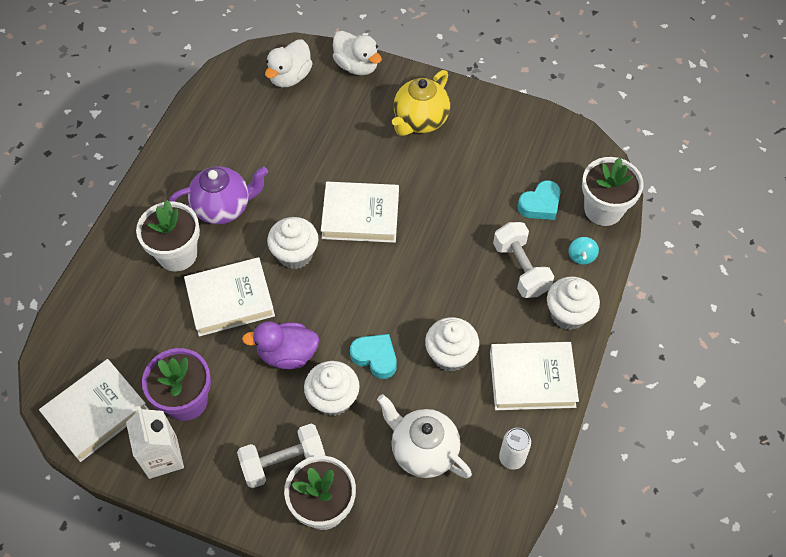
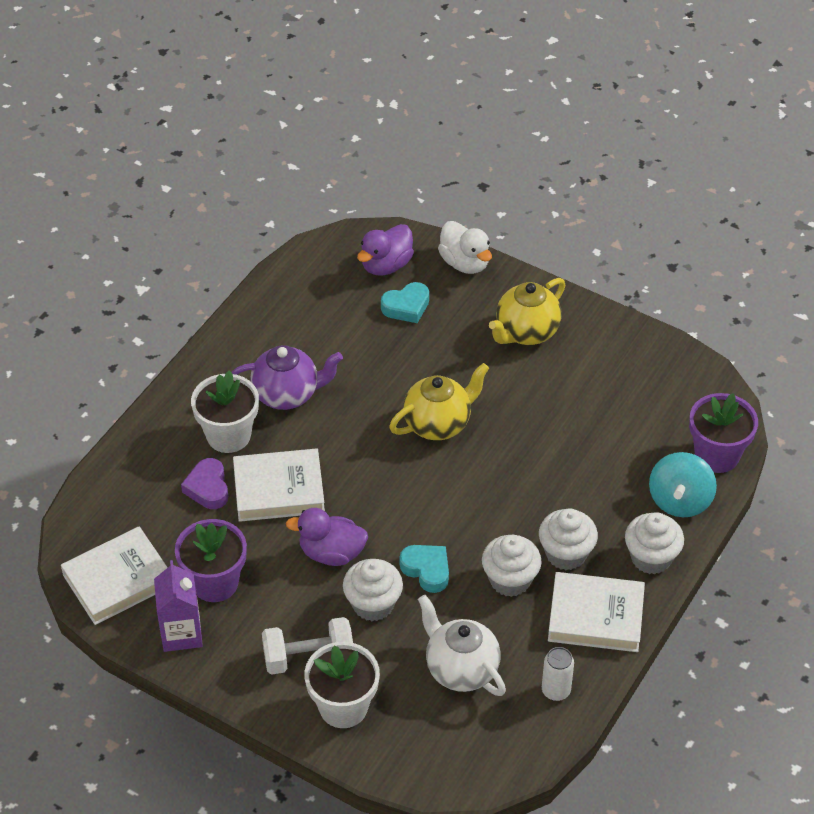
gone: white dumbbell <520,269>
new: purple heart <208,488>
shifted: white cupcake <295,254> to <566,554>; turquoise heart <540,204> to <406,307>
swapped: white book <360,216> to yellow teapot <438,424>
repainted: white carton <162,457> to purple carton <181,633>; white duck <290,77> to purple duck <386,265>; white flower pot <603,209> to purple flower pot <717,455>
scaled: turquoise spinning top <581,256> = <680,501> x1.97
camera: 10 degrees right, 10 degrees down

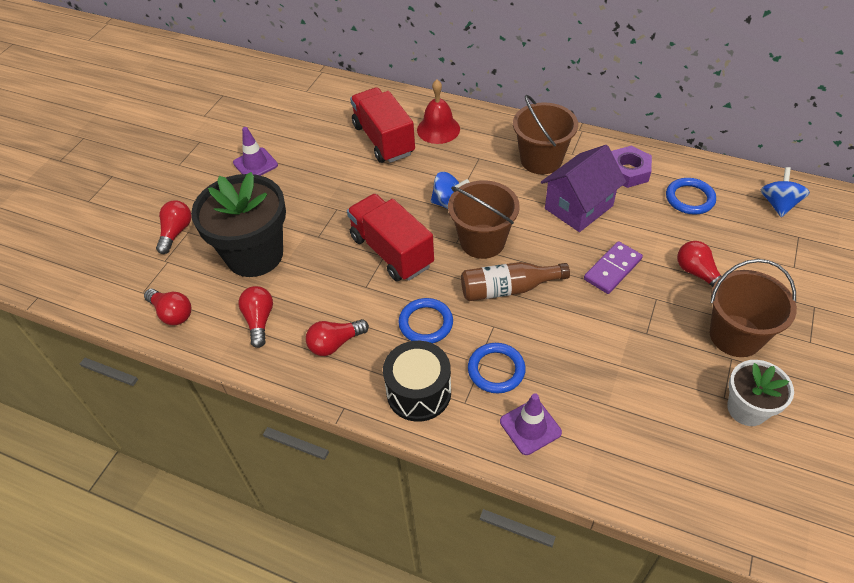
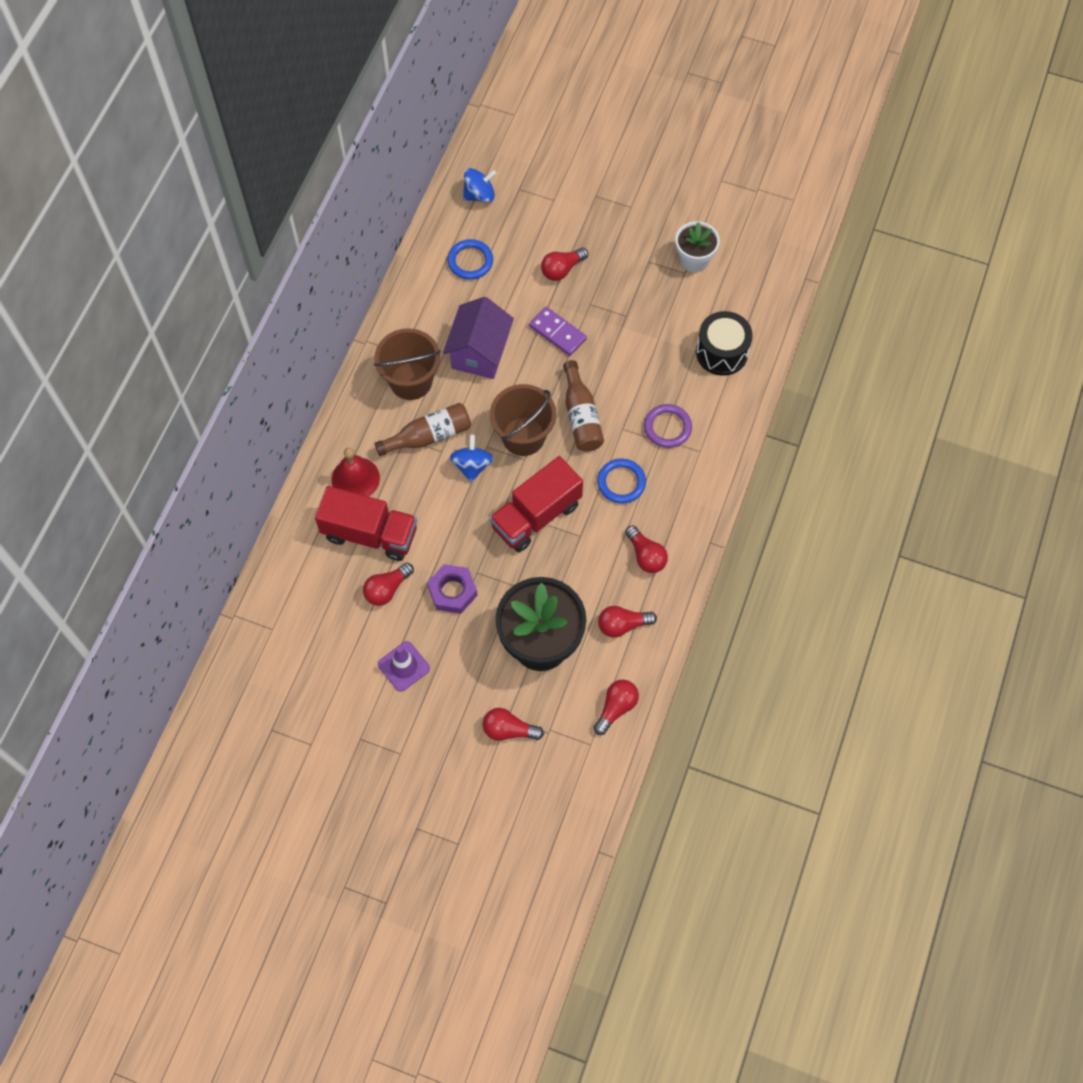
gone: purple traffic cone <530,427>; brown bucket <735,335>
new: red light bulb <387,589>; brown bottle <428,436>
shifted: black drum <419,392> to <722,352>; purple nut <628,171> to <452,591>
repainted: blue ring <496,370> to purple ring <667,427>
rotated: red truck <383,140> = <370,534> 135 degrees counterclockwise; purple house <578,207> = <479,353> 60 degrees clockwise; blue spinning top <778,204> = <479,195> 150 degrees clockwise
camera: 95 degrees left, 15 degrees up

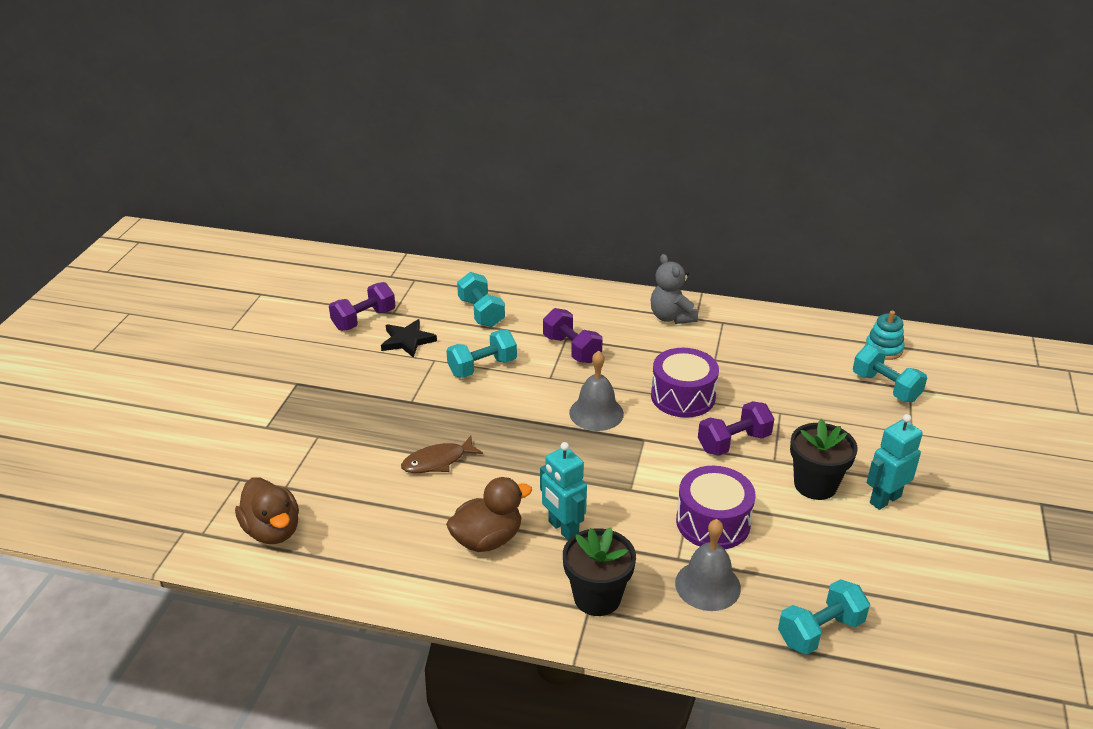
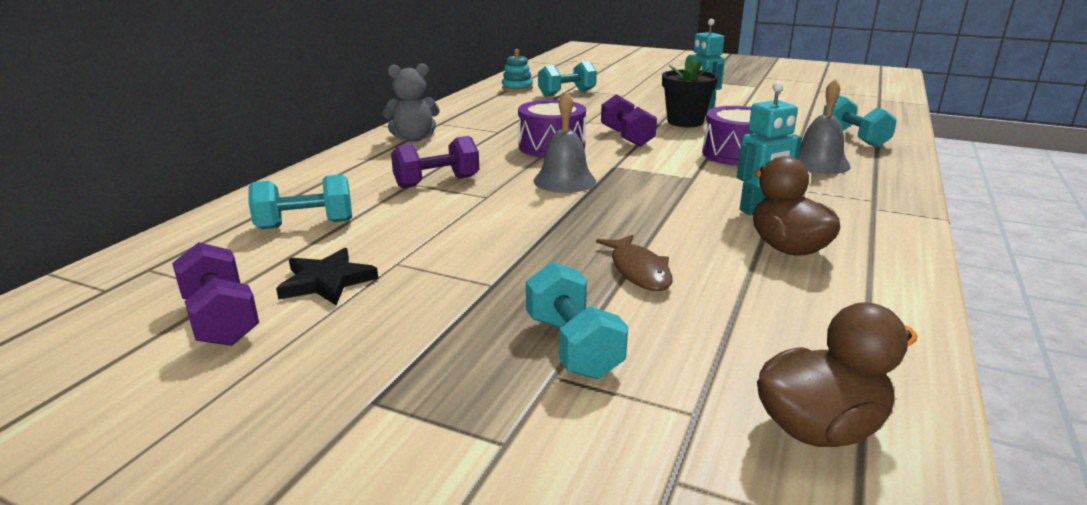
gone: black flower pot <597,597>
shifted: turquoise dumbbell <482,367> to <572,346>
camera: 80 degrees left, 10 degrees down

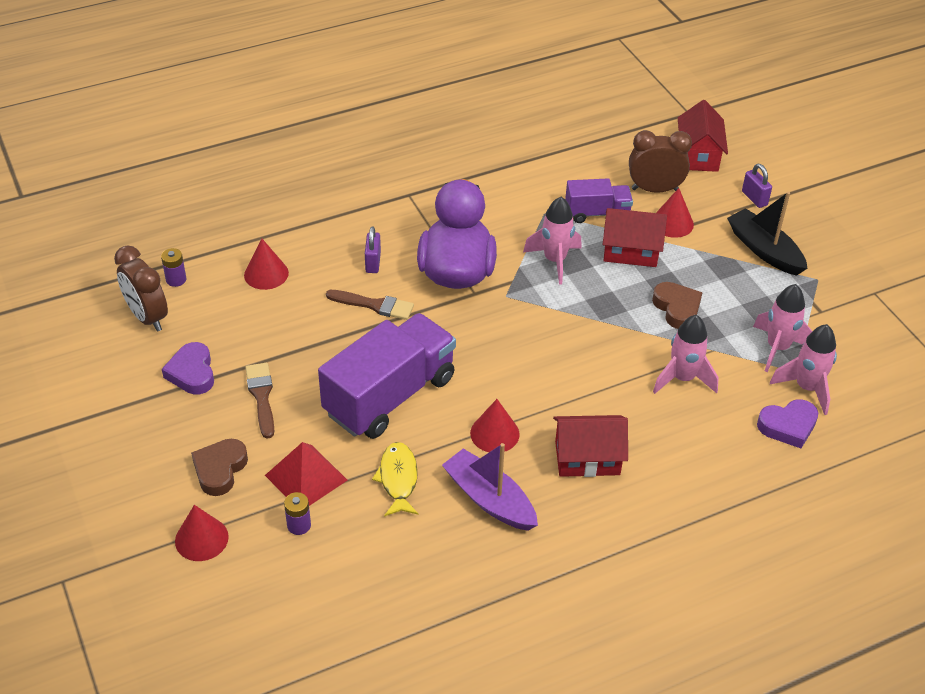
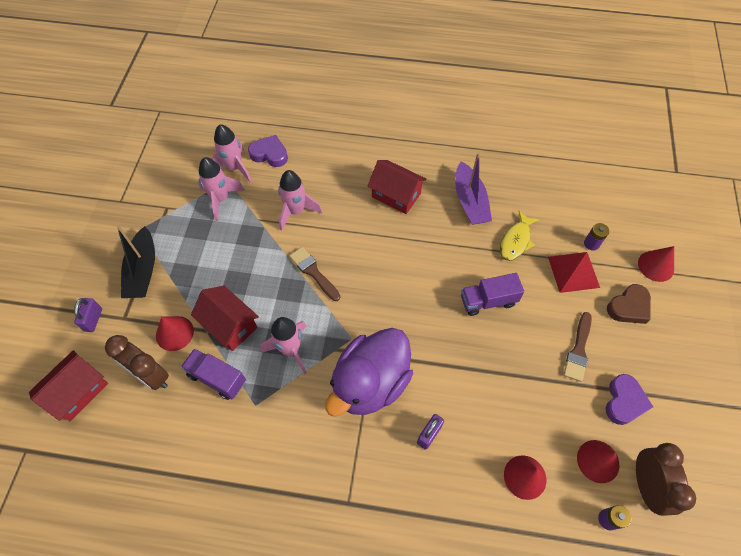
gone: brown heart <677,308>
shifted: brown brush <374,305> to <313,272>; red cone <494,433> to <598,461>
scaled: purple truck <390,396> = <488,301> x0.53
camera: 145 degrees left, 15 degrees up

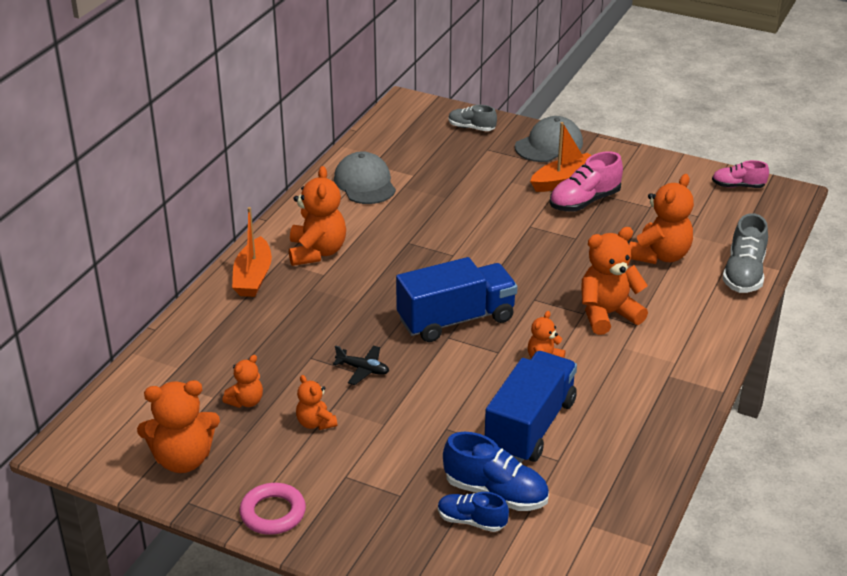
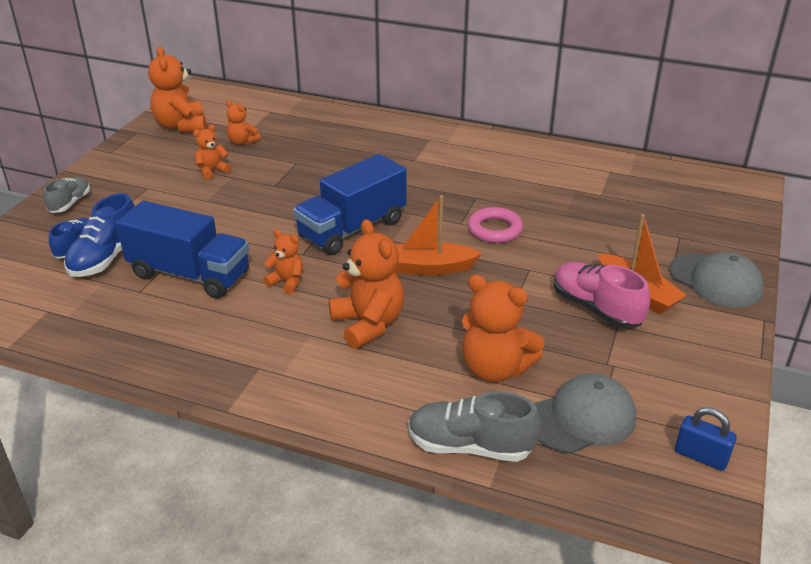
gone: orange teddy bear <317,252>; black plane <363,369>
shifted: orange boat <253,277> to <428,268>; pink ring <273,513> to <495,229>; grey cap <365,183> to <582,418>; grey shoe <471,128> to <70,203>
swapped: pink shoe <738,186> to blue padlock <701,456>
rotated: blue truck <456,319> = <352,229> 75 degrees clockwise
camera: 85 degrees right, 0 degrees up

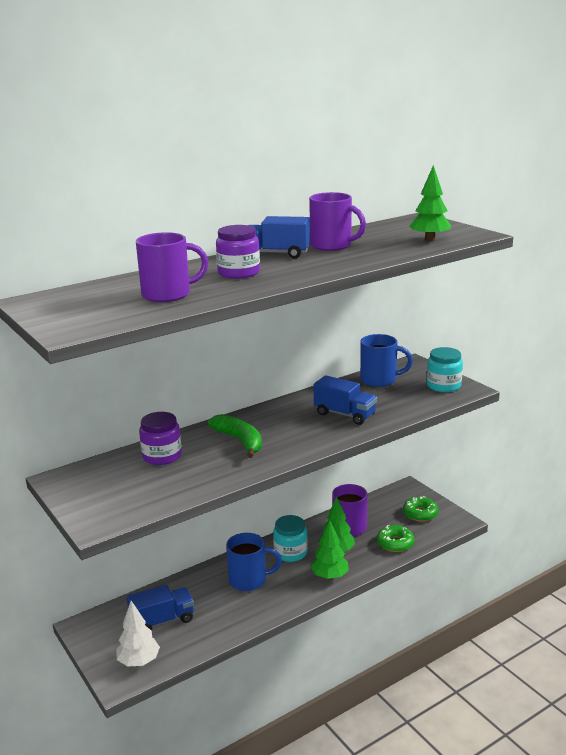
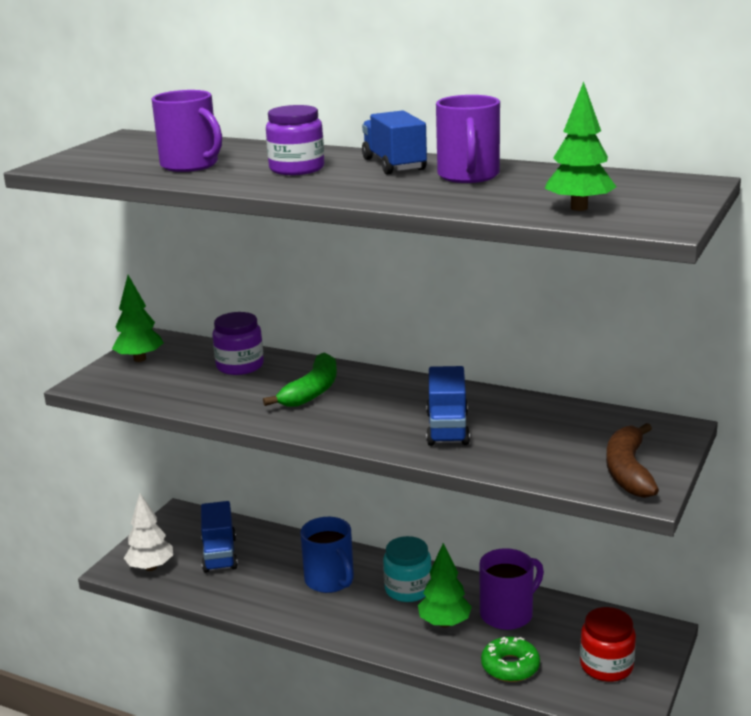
gone: blue mug <380,380>
shifted: green tree <330,576> to <140,359>
swapped: green donut <420,513> to red jar <606,666>; turquoise jar <443,386> to brown banana <628,471>
rotated: blue truck <162,621> = <219,554> 45 degrees clockwise
camera: 60 degrees right, 0 degrees up

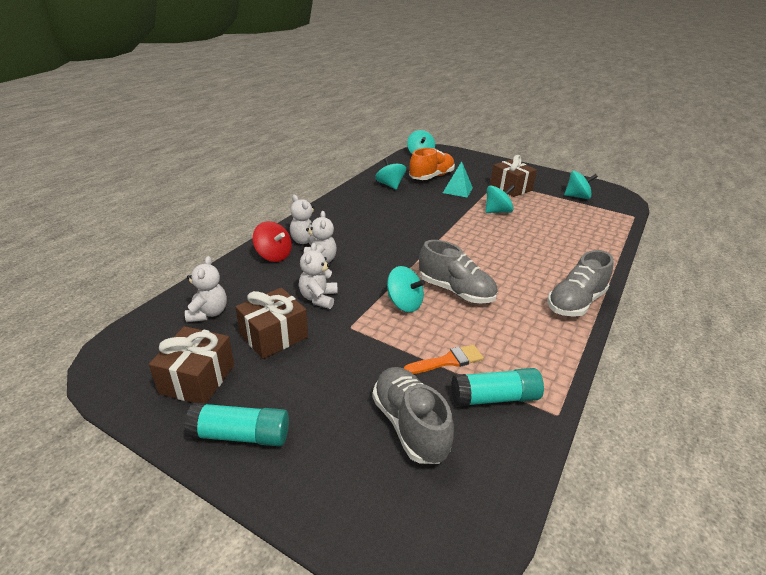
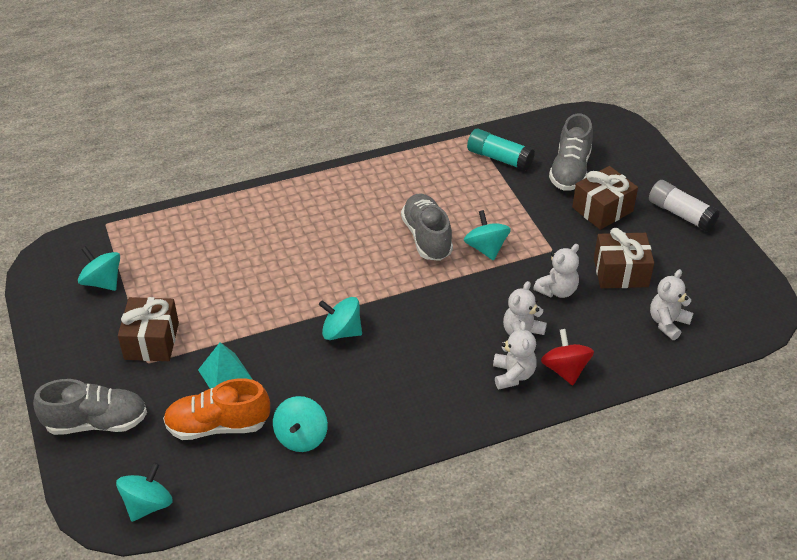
gone: orange brush <447,361>
shifted: brown gift <197,379> to <602,209>; turquoise spinning top <497,211> to <341,332>; grey shoe <575,302> to <96,422>
repainted: turquoise glue stick <240,435> to white glue stick <681,214>
camera: 140 degrees left, 10 degrees up

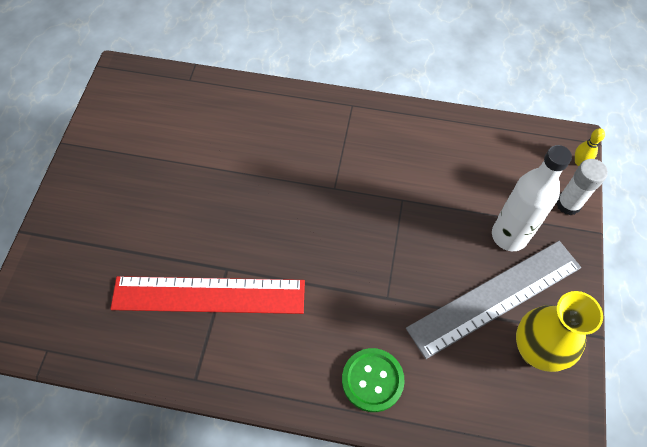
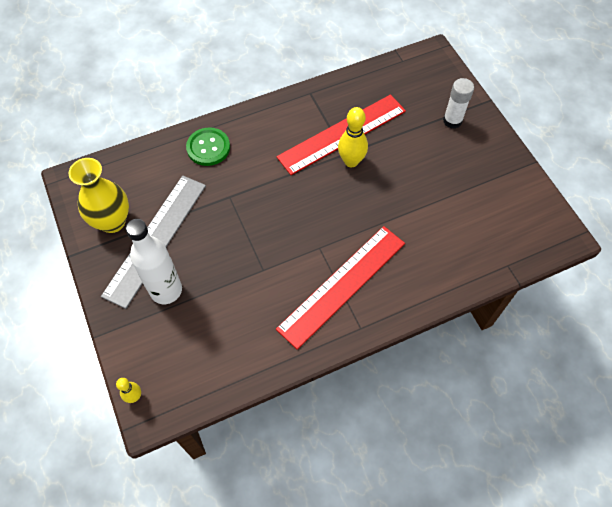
new: red ruler <342,285>; yellow bowling pin <351,161>
shifted: white glue stick <568,204> to <452,121>
camera: 145 degrees right, 0 degrees up

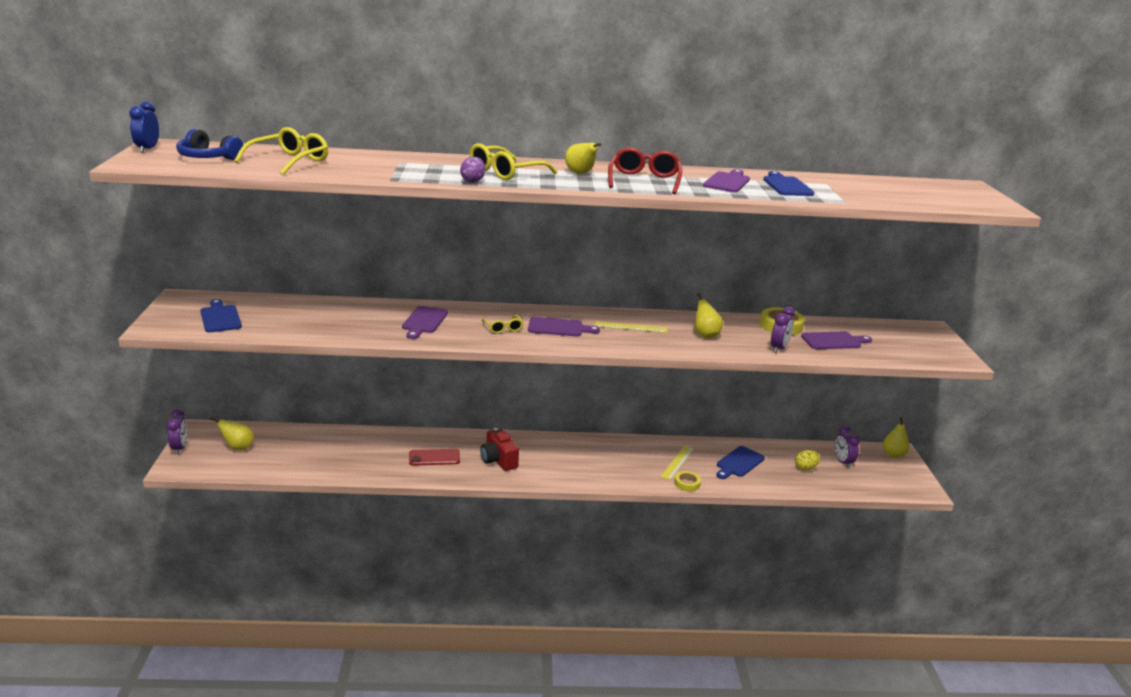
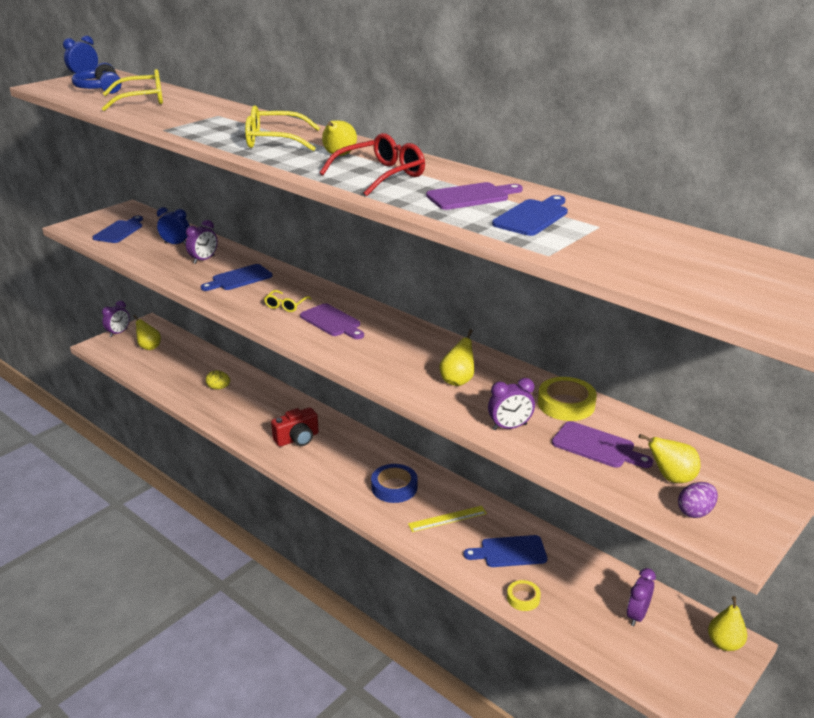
gone: red phone <434,457>; yellow ruler <631,327>
new: blue clock <176,244>; purple clock <204,260>; blue tape <394,487>; yellow pear <671,478>
shifted: purple egg <473,181> to <695,512>; yellow tape <687,484> to <523,598>; yellow egg <805,468> to <219,388>
repainted: purple cutting board <424,321> to blue cutting board <239,278>
rotated: red camera <498,460> = <297,439> 135 degrees counterclockwise
camera: 45 degrees right, 5 degrees up

